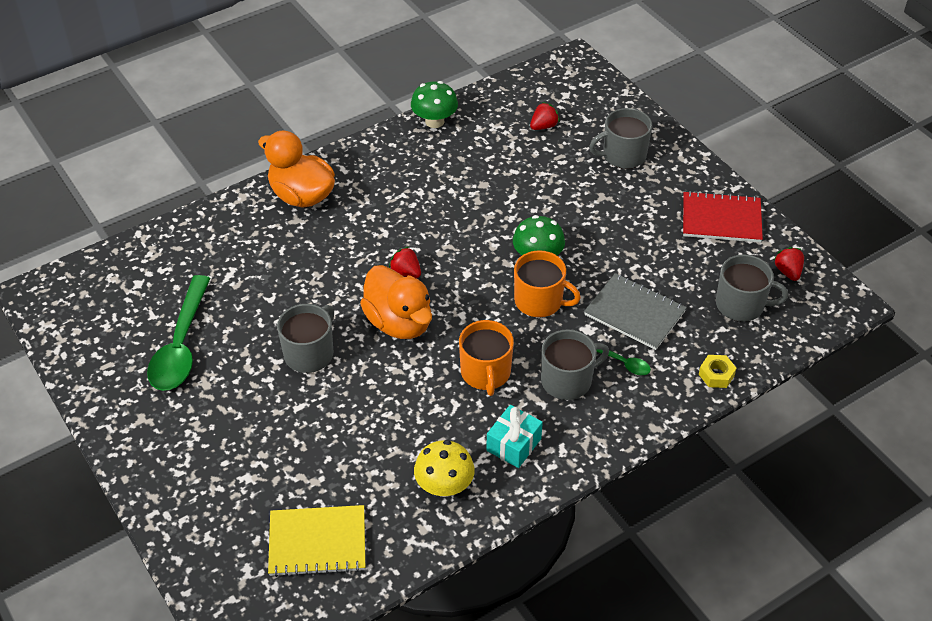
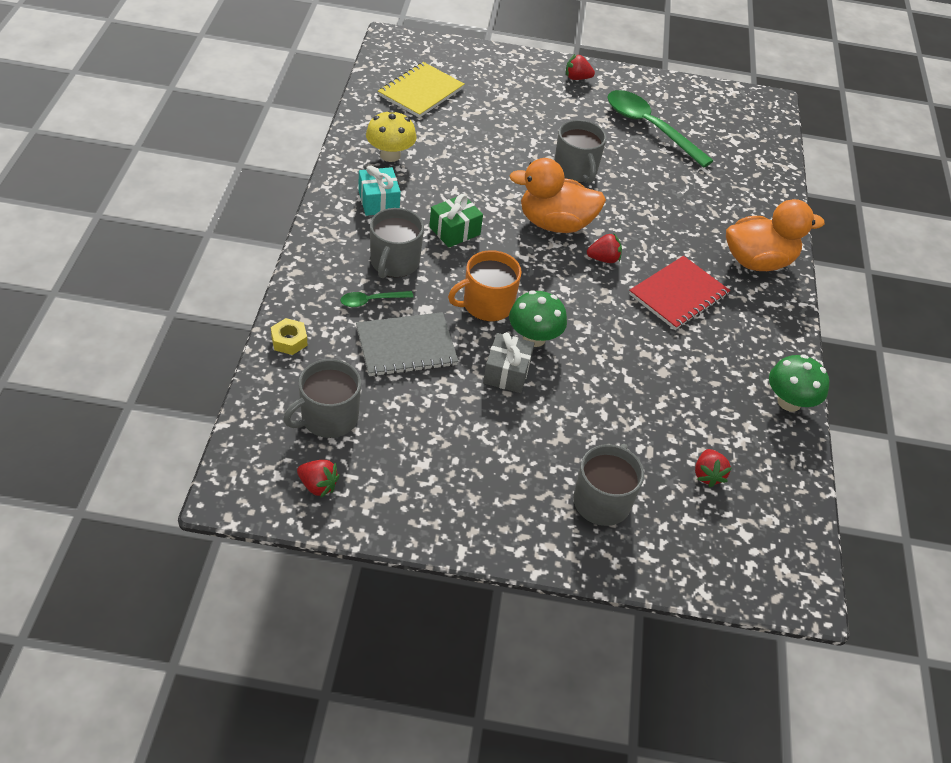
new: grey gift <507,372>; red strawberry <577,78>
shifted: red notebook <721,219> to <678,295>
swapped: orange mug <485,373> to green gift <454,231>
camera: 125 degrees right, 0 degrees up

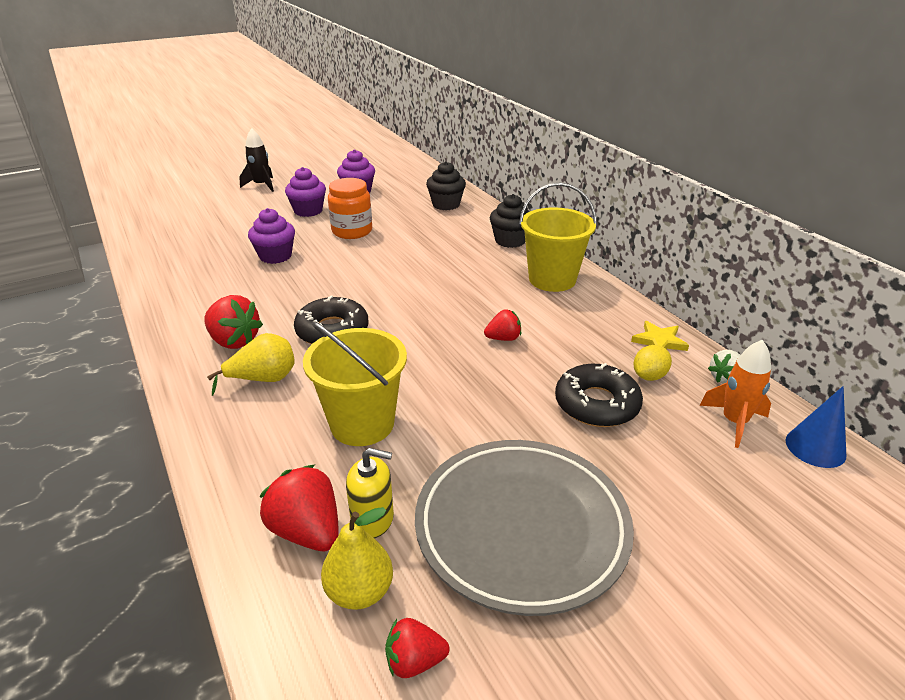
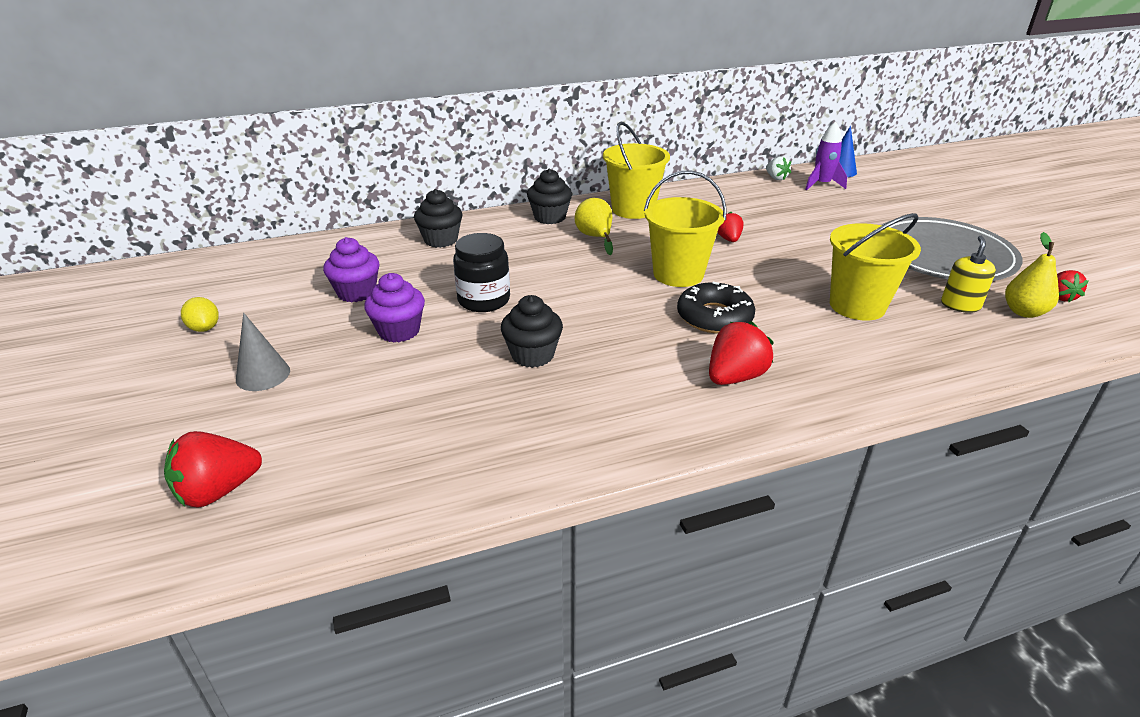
gone: black donut <596,404>; yellow star <659,341>
new: yellow bucket <678,274>
shifted: yellow pear <263,380> to <595,237>; red strawberry <307,531> to <218,491>; yellow lemon <649,376> to <204,328>
swapped: black rocket <261,185> to grey cone <263,375>
repainted: purple cupcake <275,256> to black cupcake <532,355>; orange jar <352,231> to black jar <484,300>; orange rocket <734,422> to purple rocket <822,184>
camera: 80 degrees left, 0 degrees up

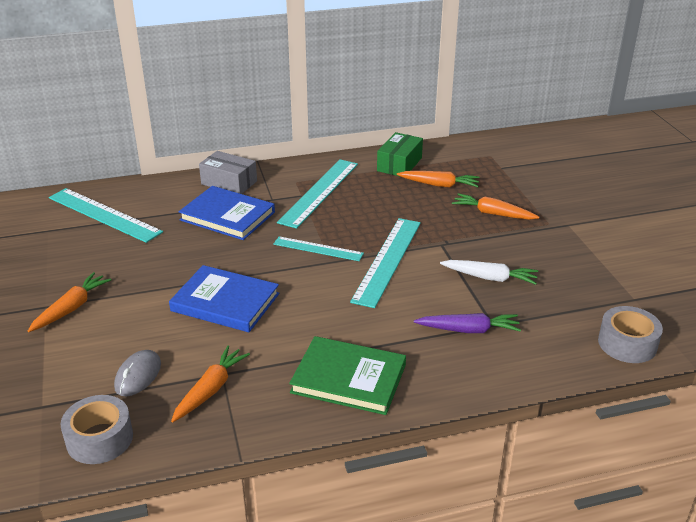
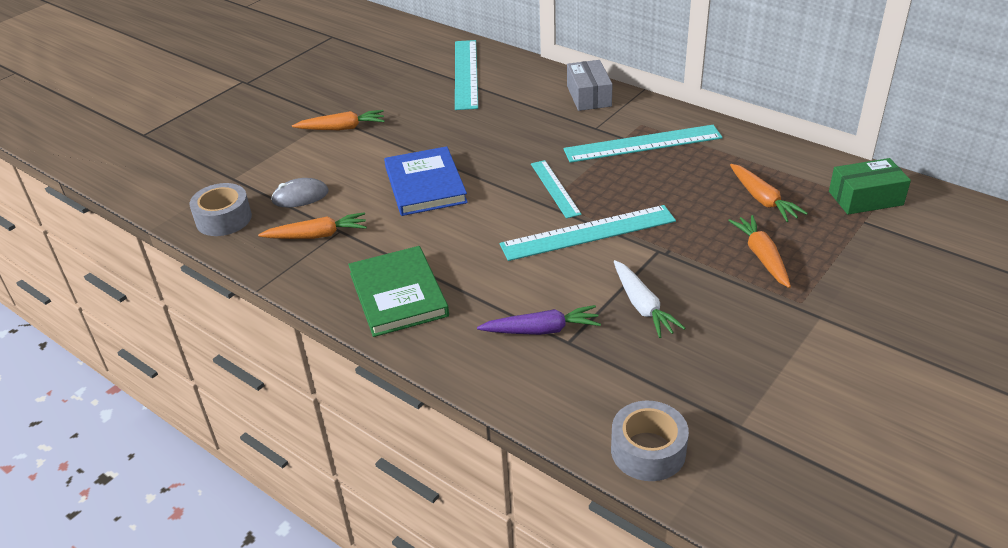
gone: blue book <227,216>
shifted: green box <399,164> to <865,198>
rotated: purple carrot <468,330> = <541,330> 60 degrees counterclockwise
camera: 55 degrees right, 5 degrees up

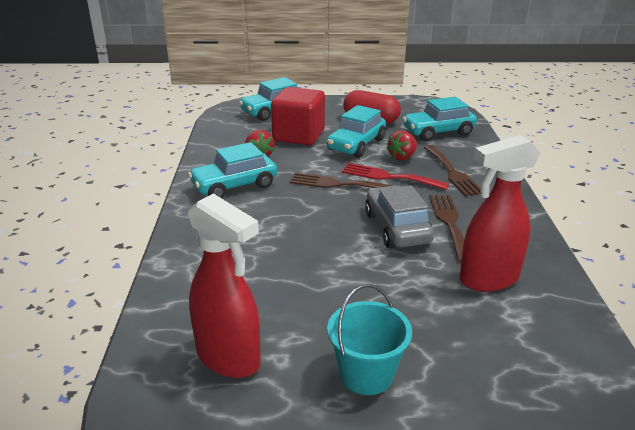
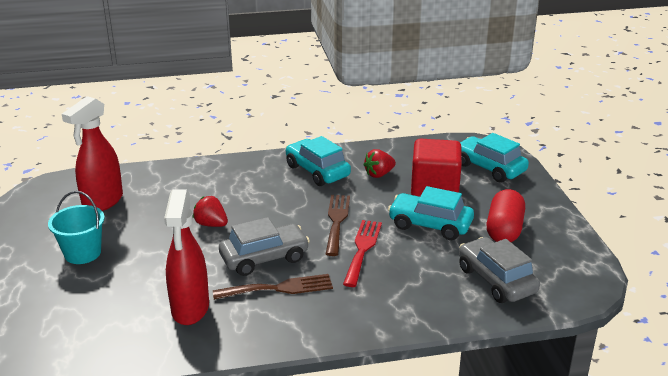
gone: brown fork <452,172>
shifted: red strawberry <402,157> to <211,224>
repainted: turquoise car <438,132> to grey car <496,280>
rotated: red spray bottle <488,279> = <190,309> 150 degrees counterclockwise
camera: 80 degrees right, 0 degrees up

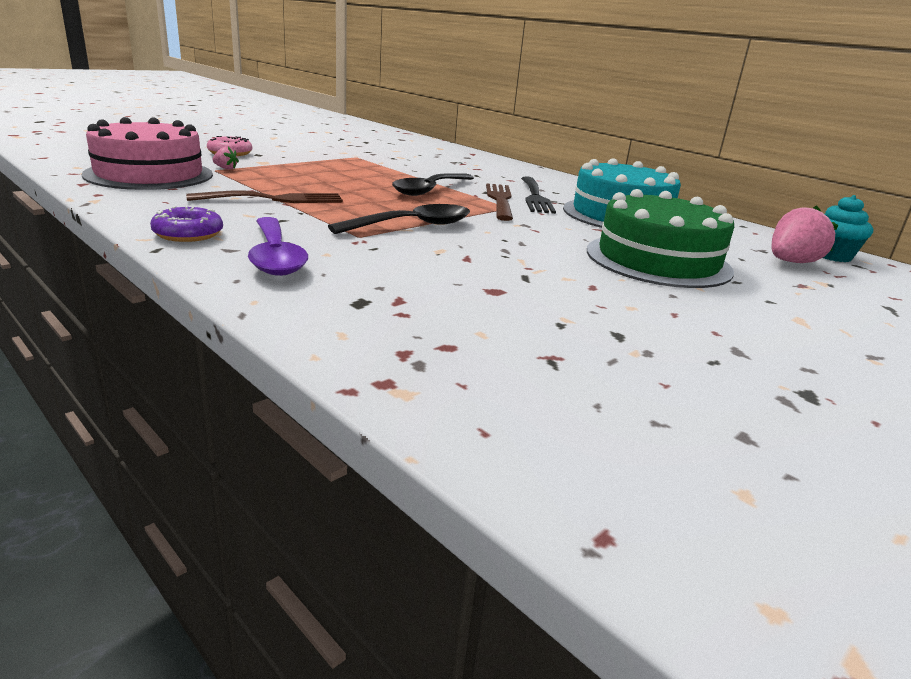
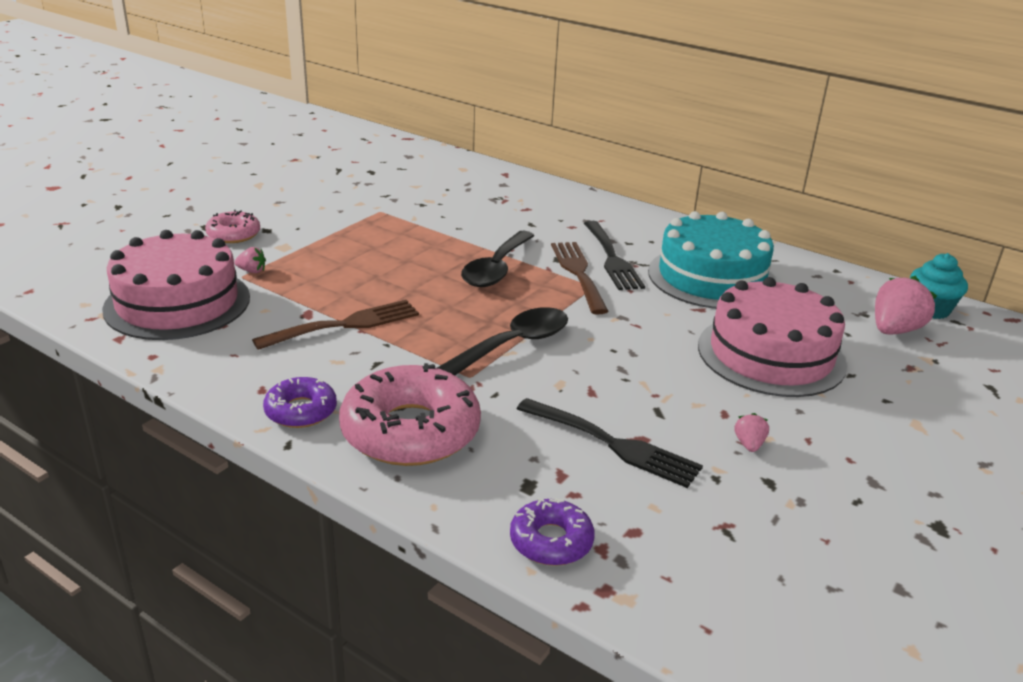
new: purple donut <551,541>; black fork <614,444>; pink strawberry <749,444>
swapped: purple spoon <275,256> to pink donut <410,431>
repainted: green cake <658,260> to pink cake <771,355>
camera: 10 degrees left, 5 degrees up

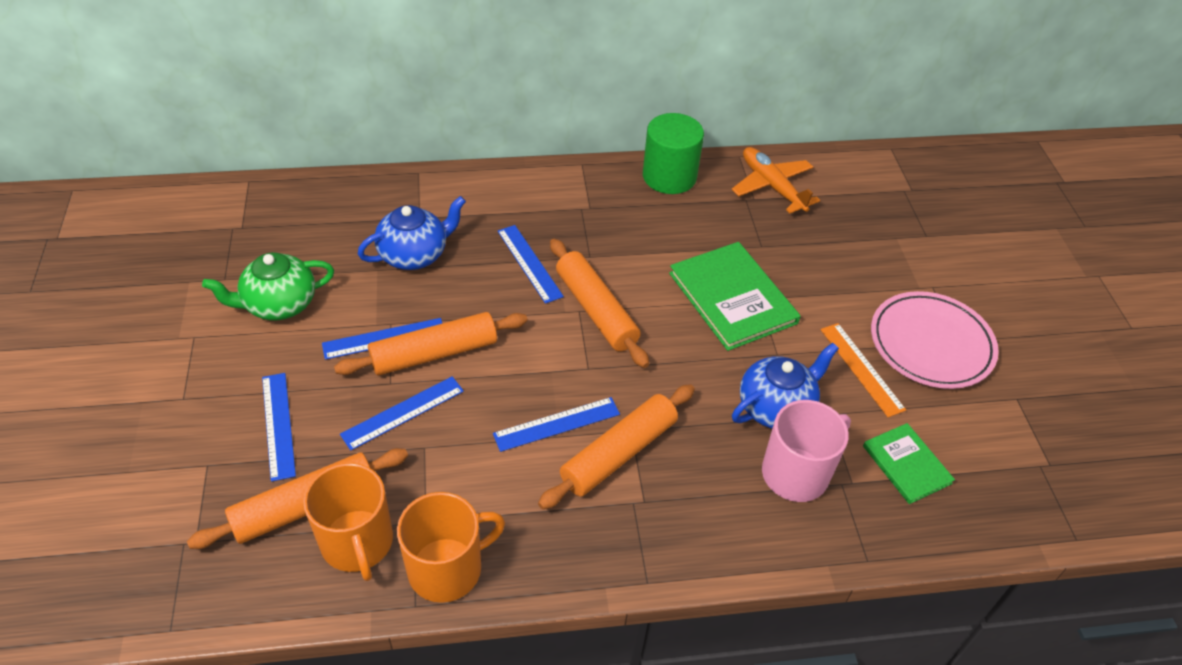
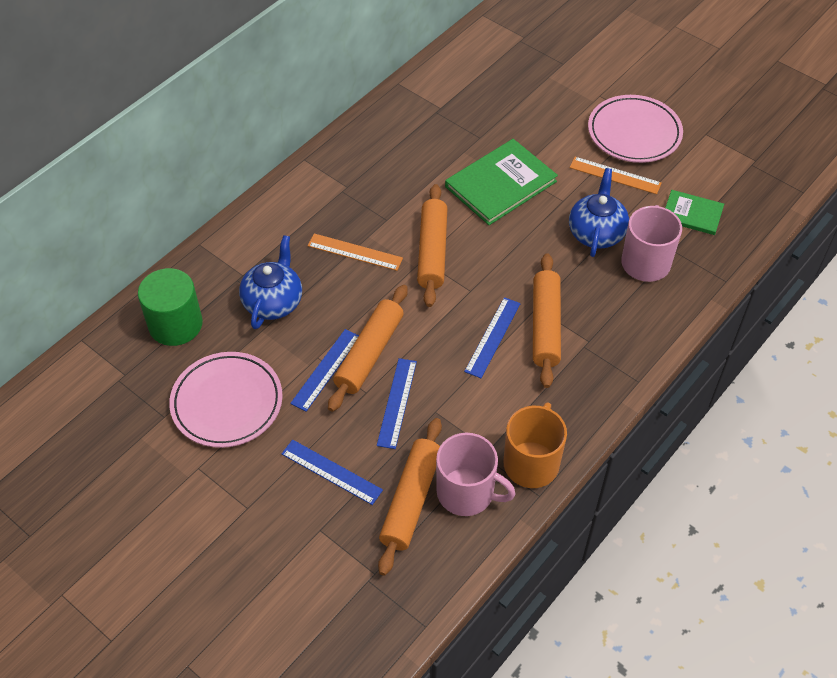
gone: orange plane <772,186>
shifted: green cylinder <669,176> to <175,324>
swapped: green teapot <279,304> to pink plate <227,403>
repainted: orange mug <357,543> to pink mug <467,492>; blue ruler <529,263> to orange ruler <355,252>
rotated: orange rolling pin <596,310> = <432,251> 75 degrees clockwise; green book <732,298> = <501,184> 60 degrees counterclockwise
camera: 40 degrees left, 5 degrees up

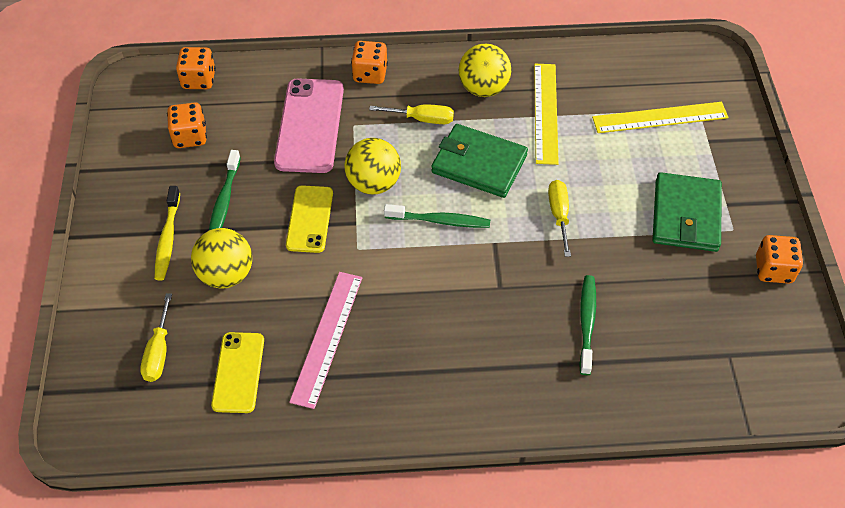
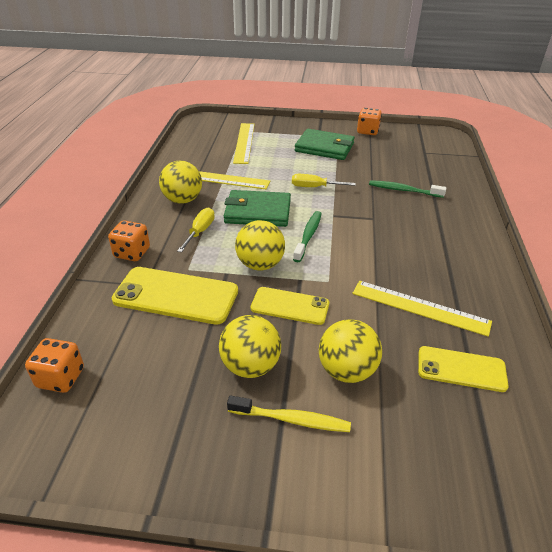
gone: yellow screwdriver <159,351>; orange dice <190,137>
swapped: green toothbrush <224,200> to yellow ball <250,366>
repainted: pink phone <310,125> to yellow phone <176,295>; pink ruler <327,338> to yellow ruler <420,307>
rotated: green wallet <479,164> = <257,212> 60 degrees clockwise
camera: 80 degrees left, 15 degrees down

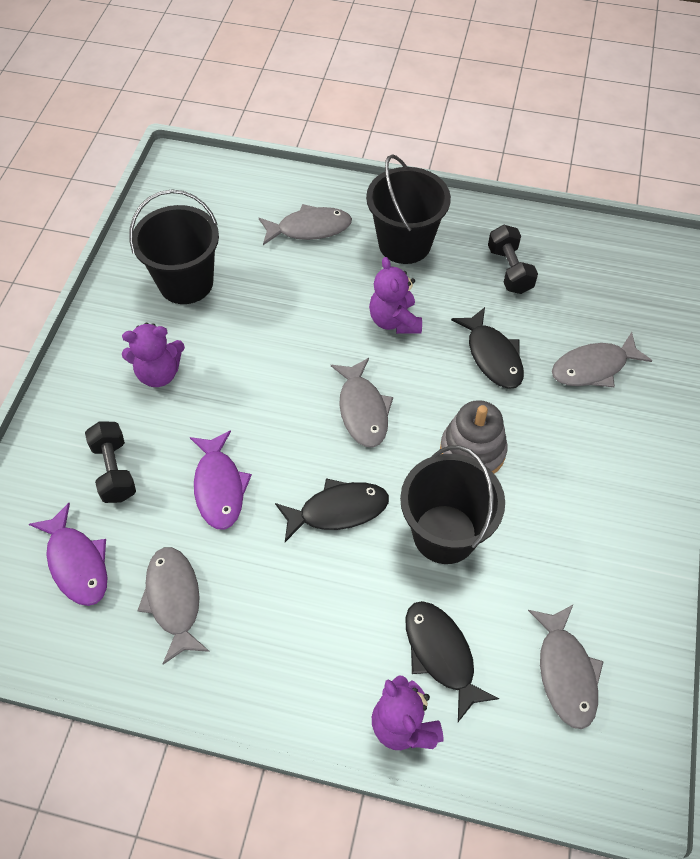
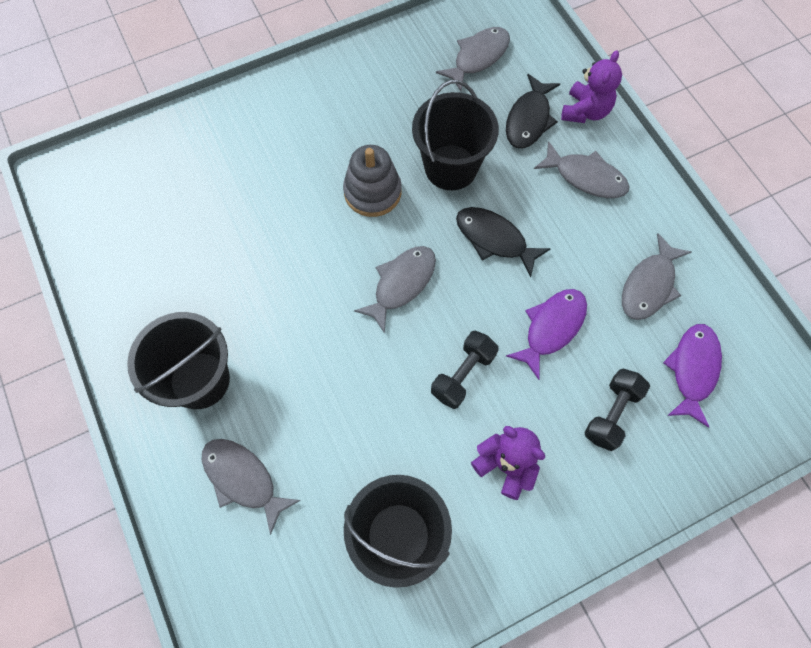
gone: purple teddy bear <394,321>; black fish <492,356>
shifted: black dumbbell <509,270> to <463,374>; grey fish <593,367> to <586,177>
camera: 130 degrees left, 10 degrees up

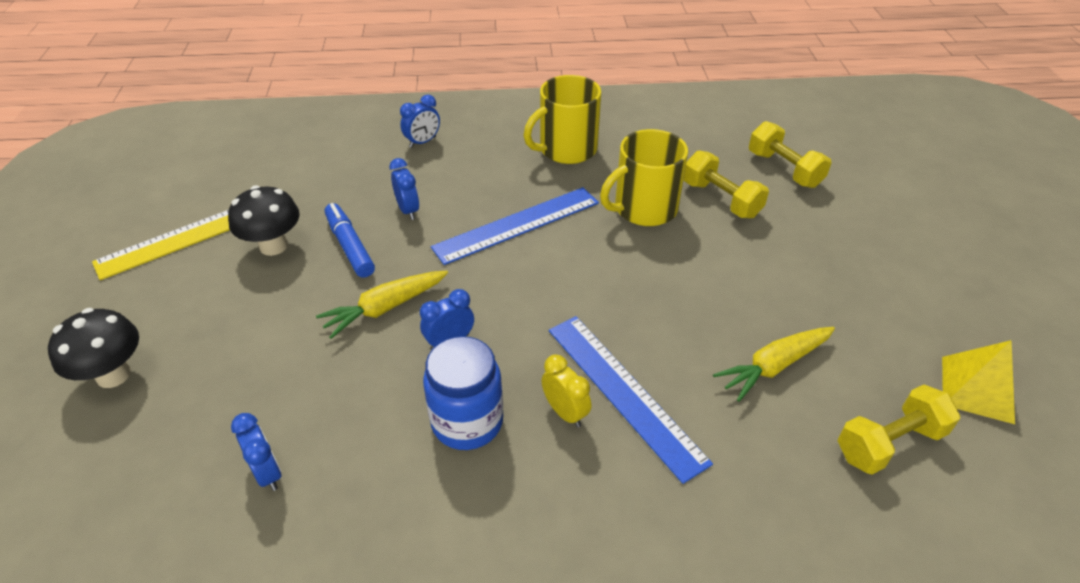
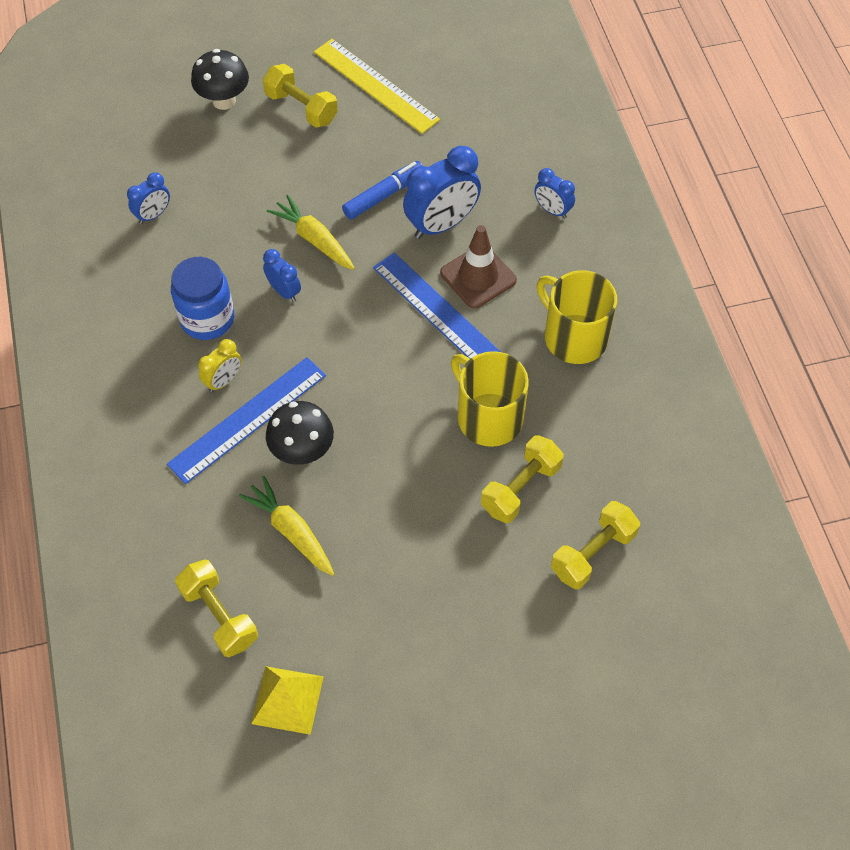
new: yellow dumbbell <301,108>; brown traffic cone <478,277>
shifted: black mushroom <273,246> to <302,451>
scaled: blue clock <408,210> = <441,224> x1.86
camera: 80 degrees right, 15 degrees up

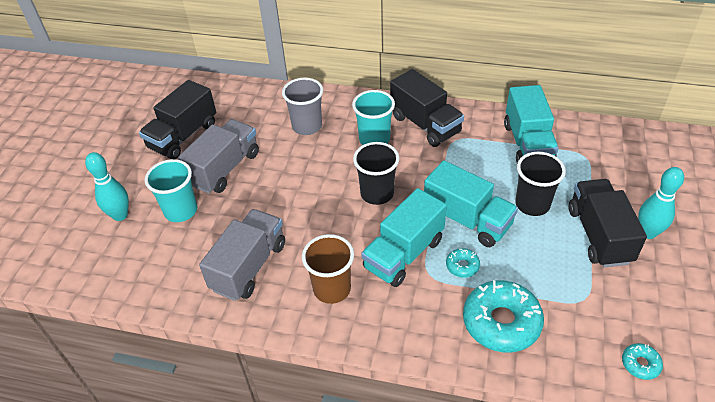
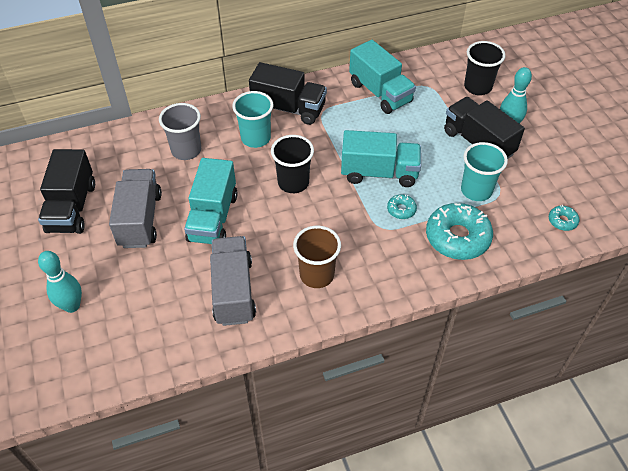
shifted: turquoise cup <181,211> to <476,190>; turquoise truck <403,254> to <213,217>; black cup <532,204> to <477,87>
camera: 35 degrees left, 5 degrees up

